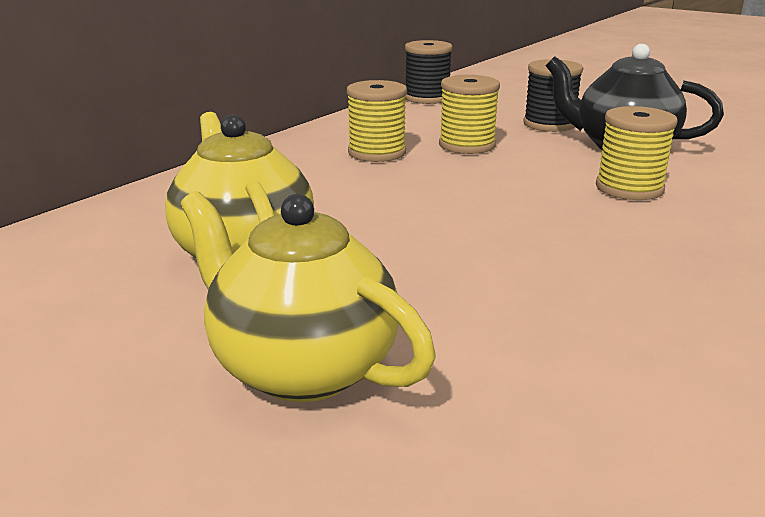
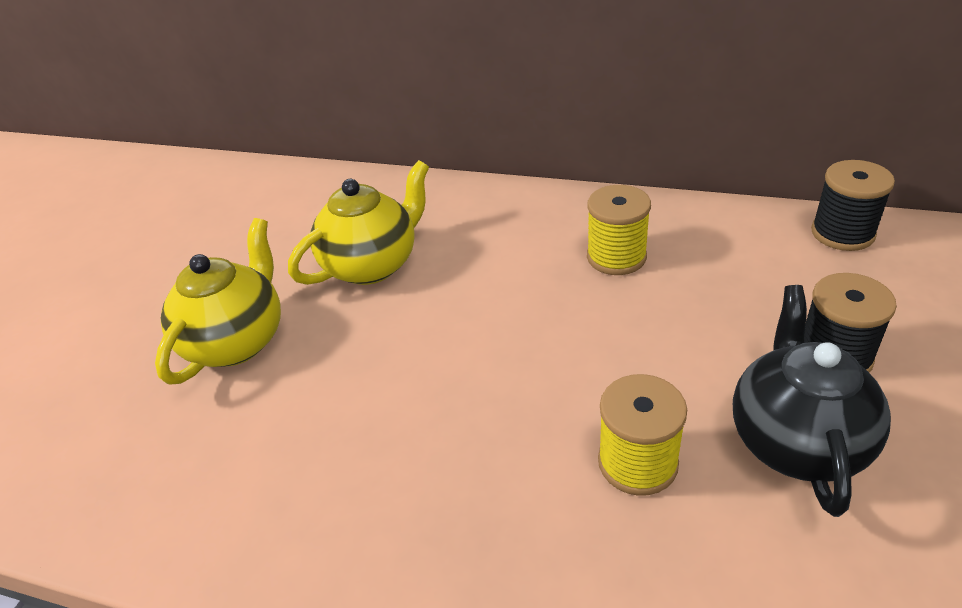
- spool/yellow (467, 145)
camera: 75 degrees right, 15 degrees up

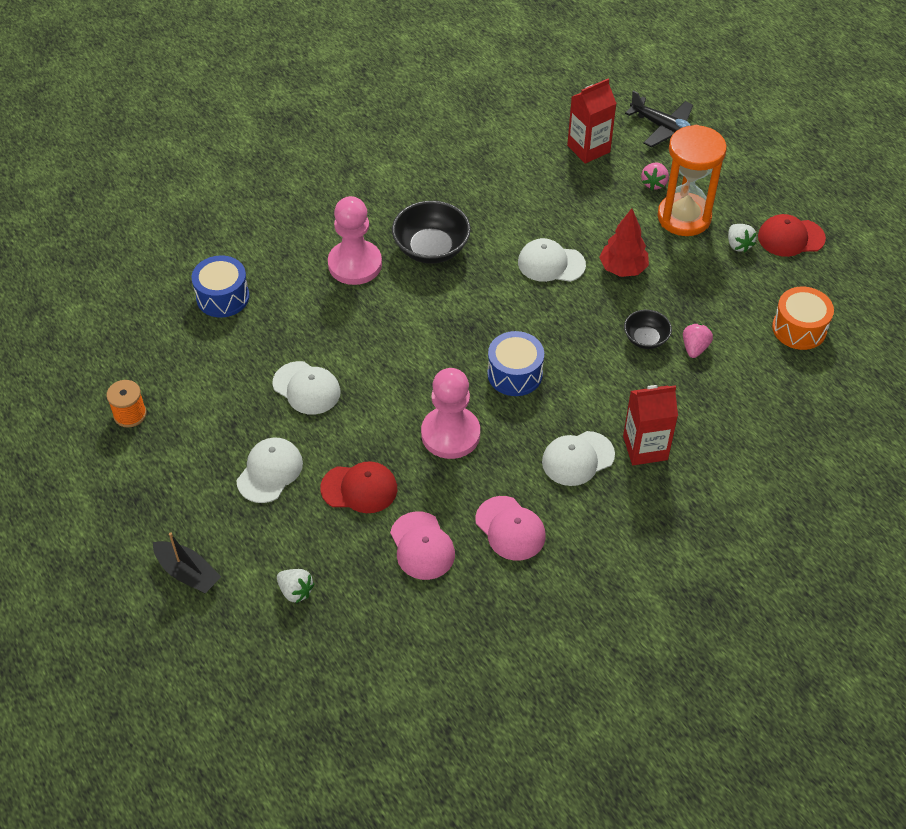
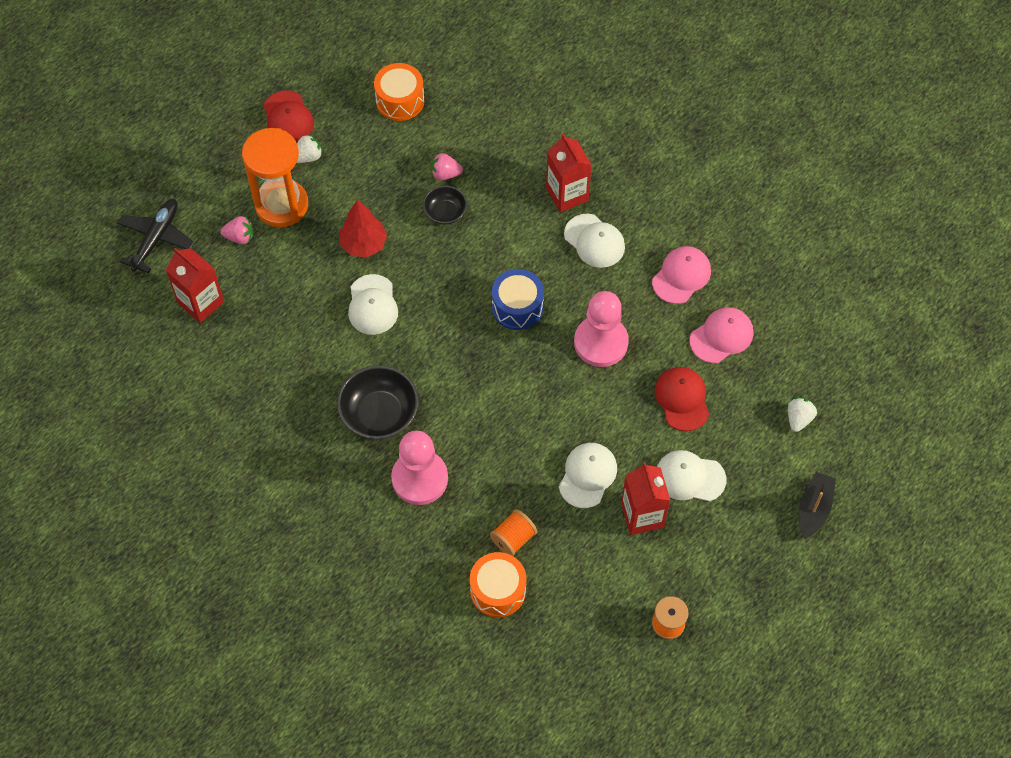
~ drum/blue (223, 297) to drum/orange (498, 590)
+ carton/red (642, 515)
+ spool/orange (513, 538)
camera: 105 degrees left, 10 degrees up

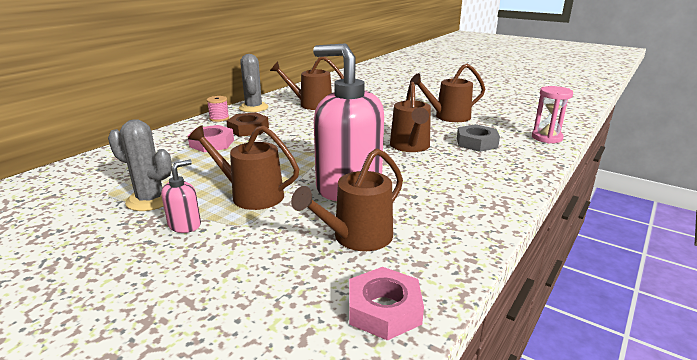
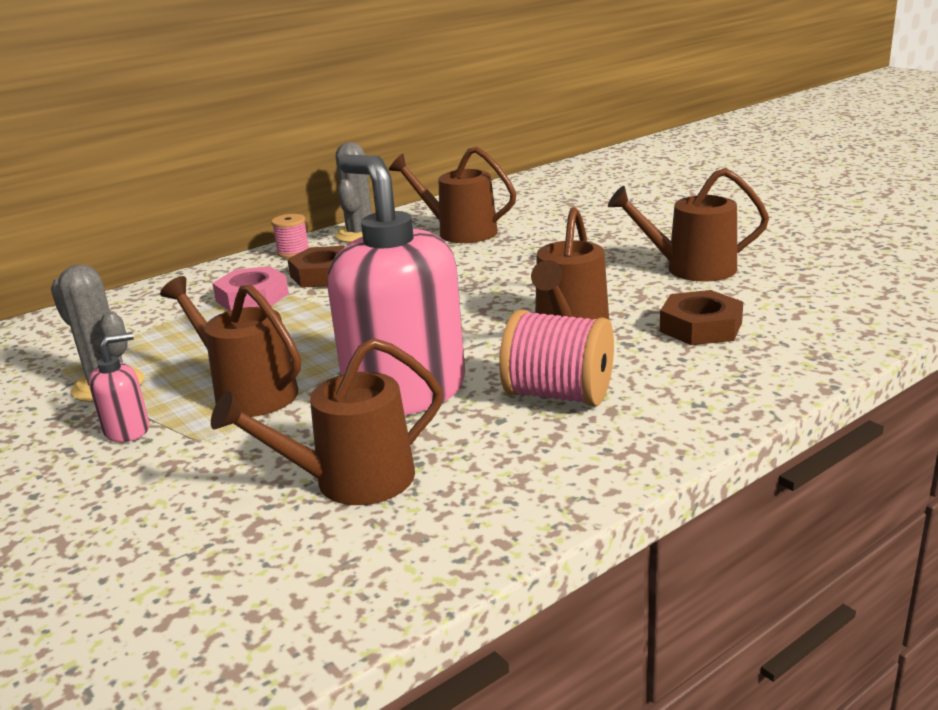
- hourglass/pink (546, 138)
~ nut/grey (476, 143) to nut/brown (700, 327)
- nut/pink (384, 309)
+ spool/pink (558, 395)
camera: 20 degrees right, 0 degrees up

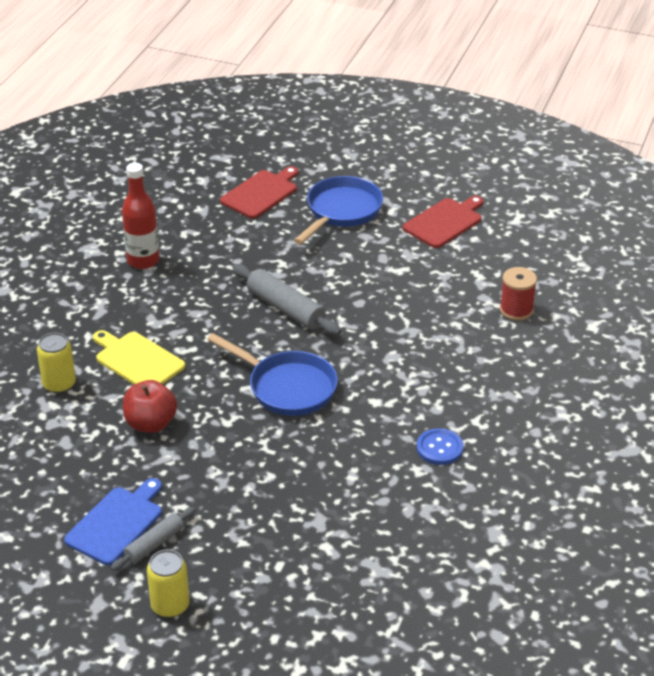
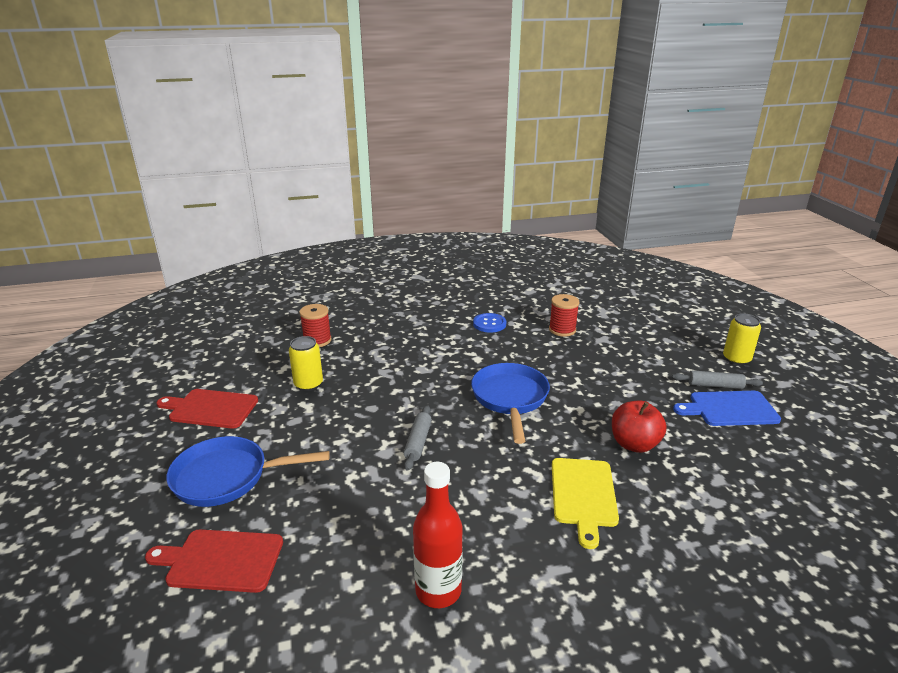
~ rolling pin/grey (286, 308) = (418, 442) x0.63
~ can/yellow (59, 384) to (308, 384)
+ spool/red (562, 330)
camera: 125 degrees left, 10 degrees down

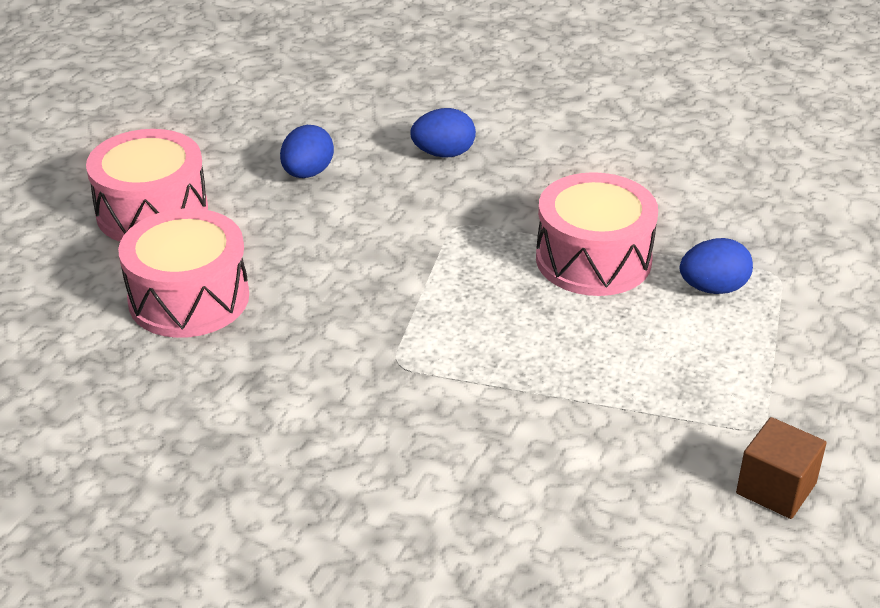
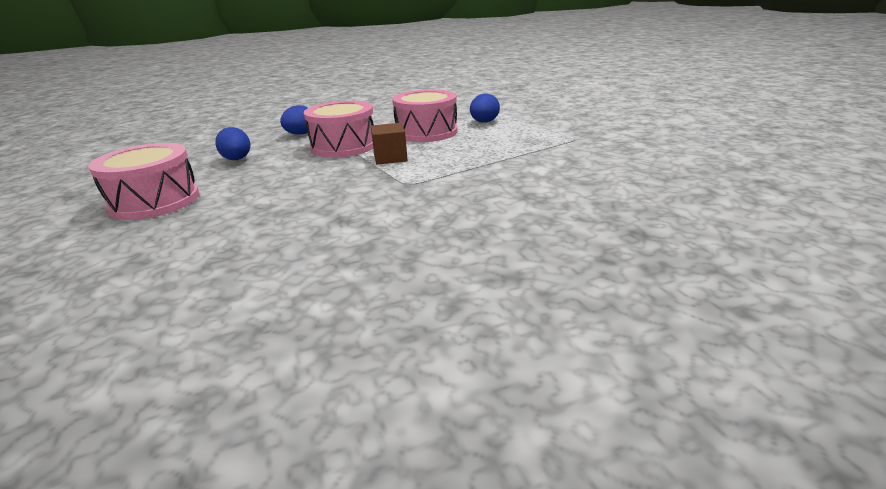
~ drum/pink (189, 298) to (344, 146)
~ cube/brown (776, 488) to (390, 158)
camera: 45 degrees left, 10 degrees down

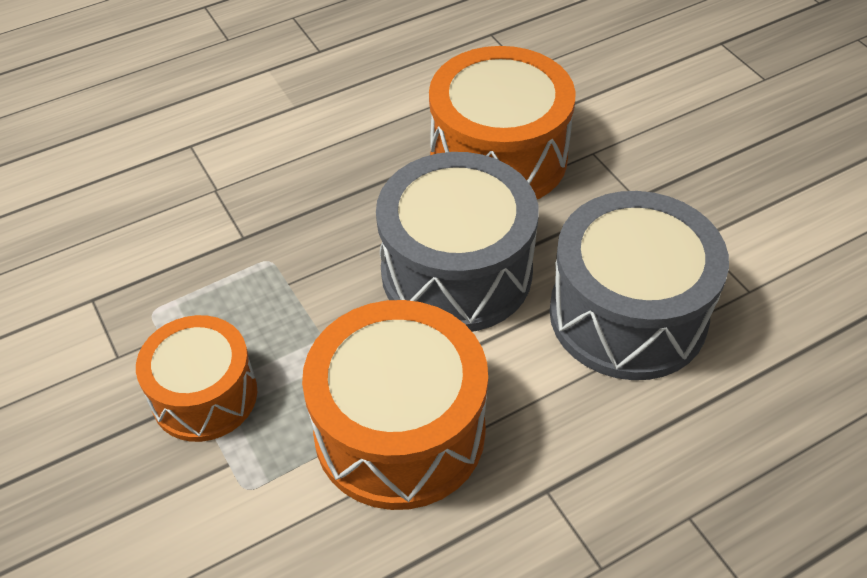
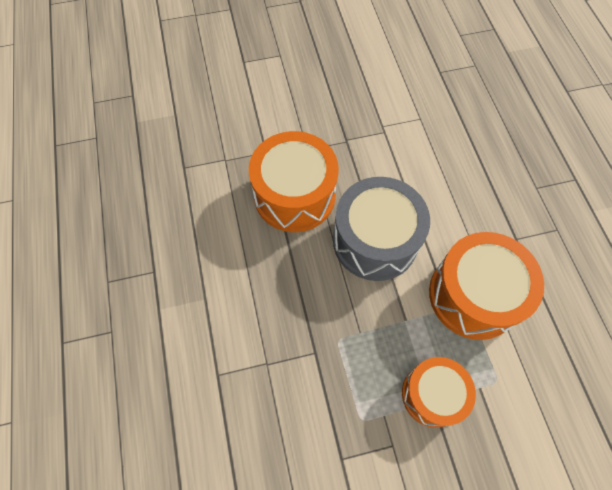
- drum/grey (628, 314)
camera: 75 degrees left, 15 degrees up

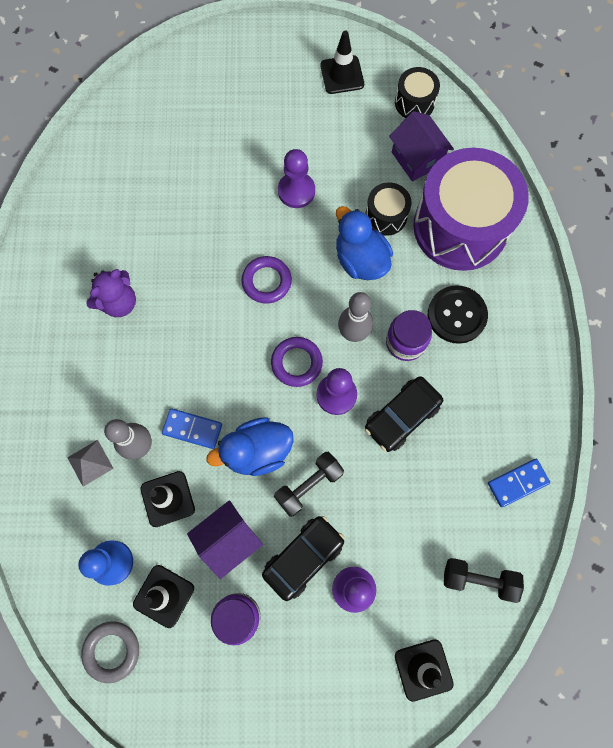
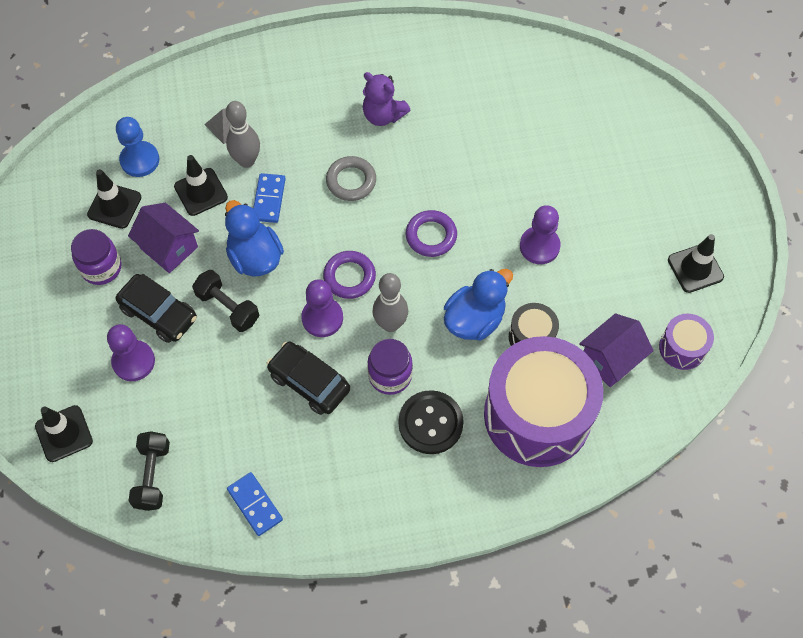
~ drum/black (414, 103) to drum/purple (682, 348)
~ ring/grey (112, 651) to (351, 181)
camera: 80 degrees right, 10 degrees down

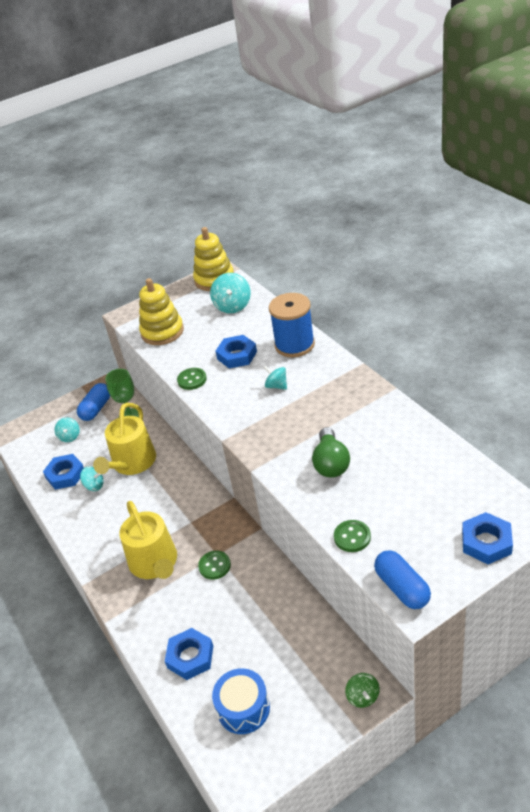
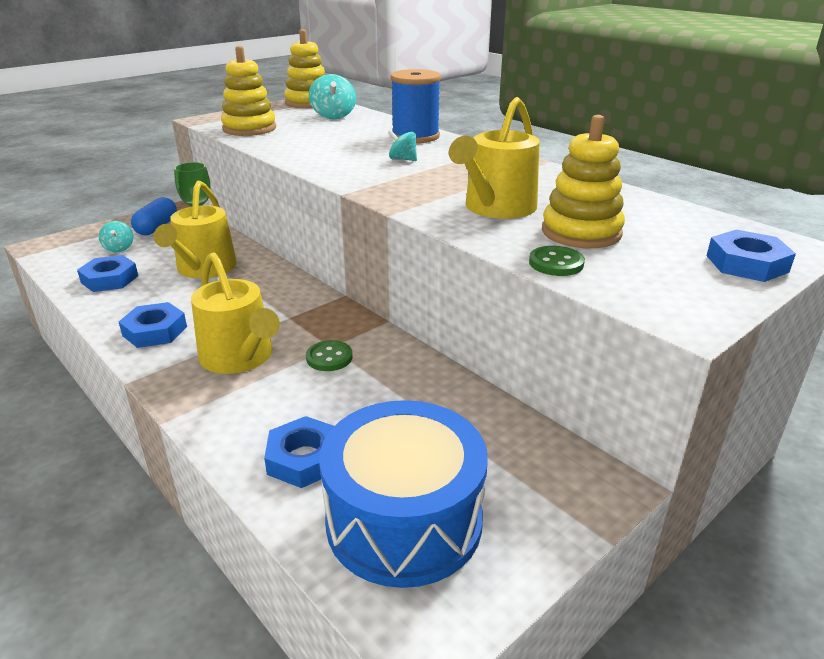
~ nut/blue (237, 355) to (155, 331)
- button/green (192, 380)
~ light bulb/green (331, 463) to watering can/yellow (496, 208)
- spinning top/turquoise (94, 486)
- capsule/blue (402, 588)
~ drum/blue (243, 708) = (404, 520) x1.74
- spinning top/green (363, 697)
+ stacking toy/yellow (581, 232)
camera: 15 degrees left, 10 degrees down

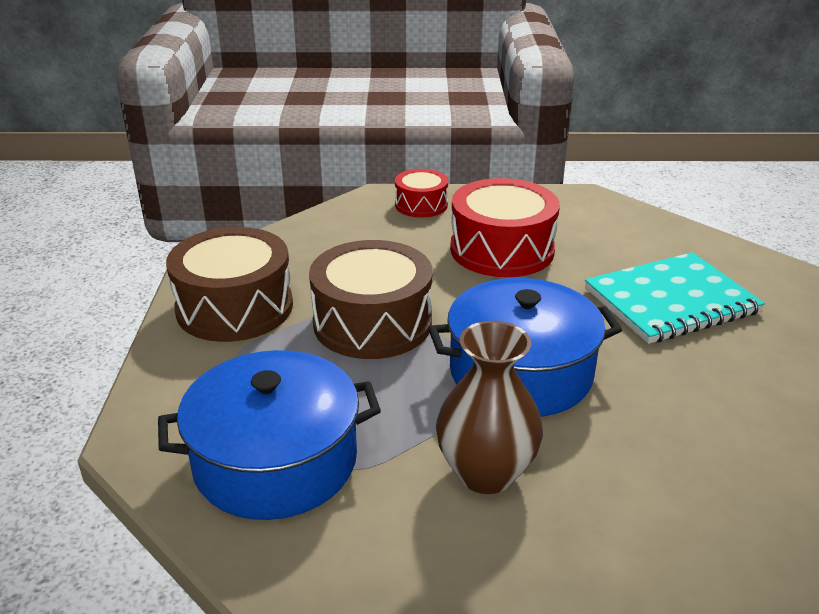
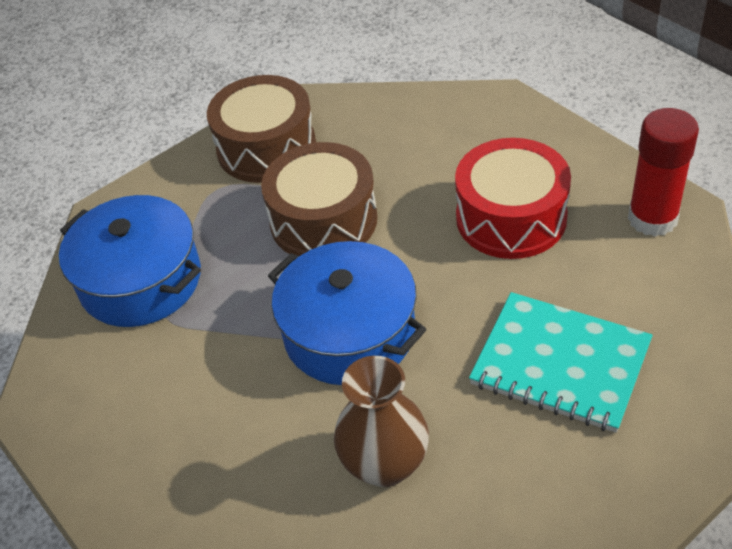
- drum/red (421, 205)
~ vase/brown (486, 473) to (385, 464)
+ glue stick/red (652, 218)
camera: 55 degrees right, 15 degrees up

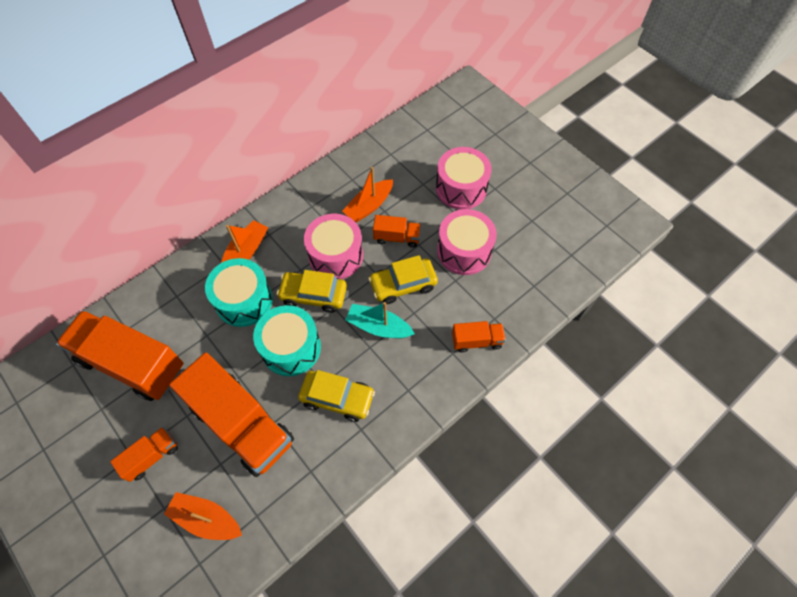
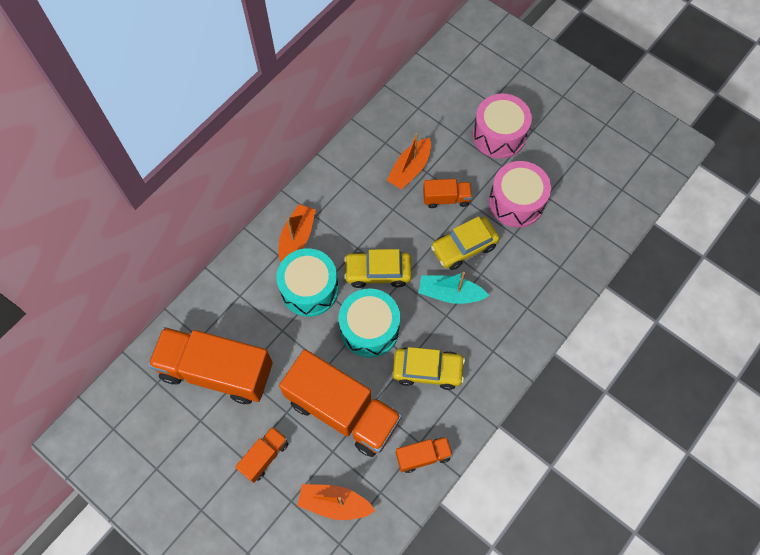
- drum/pink (336, 255)
~ truck/orange (476, 341) to (423, 456)
camera: 10 degrees left, 5 degrees up

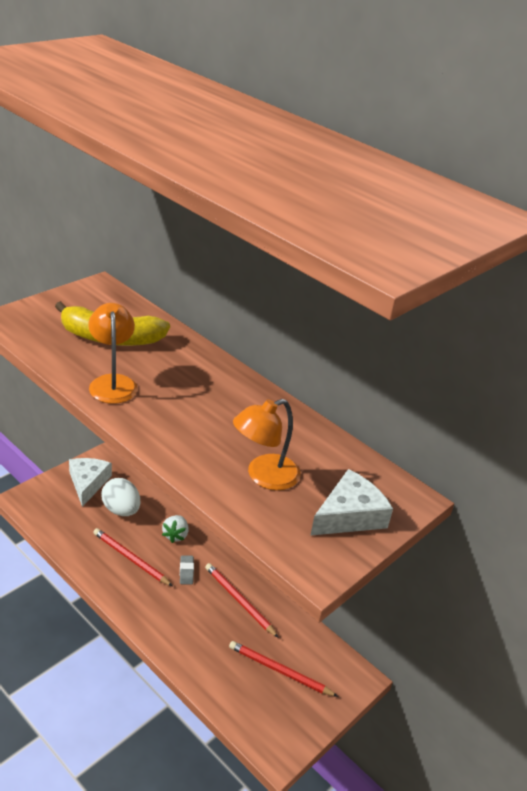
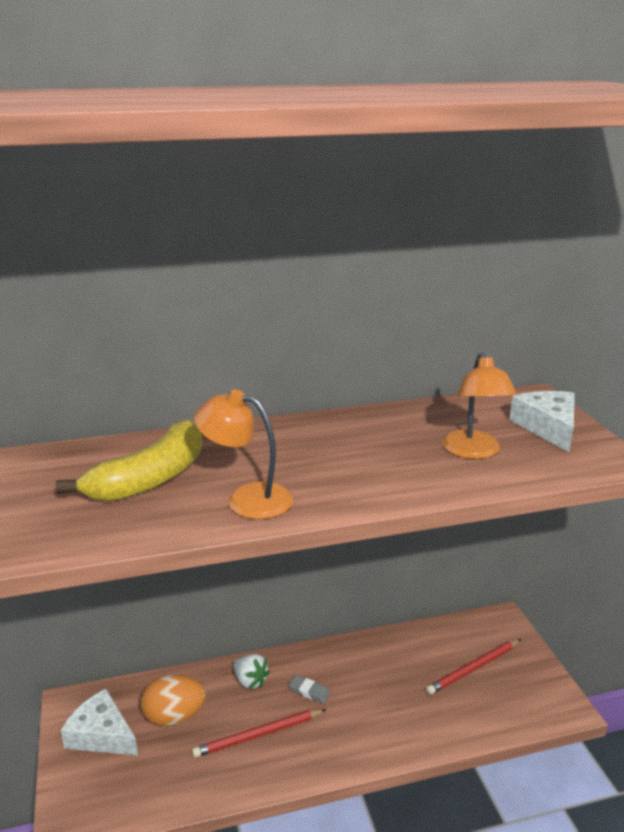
~ egg/white (121, 510) to egg/orange (174, 717)
- pencil/red (239, 600)
camera: 55 degrees left, 10 degrees down

